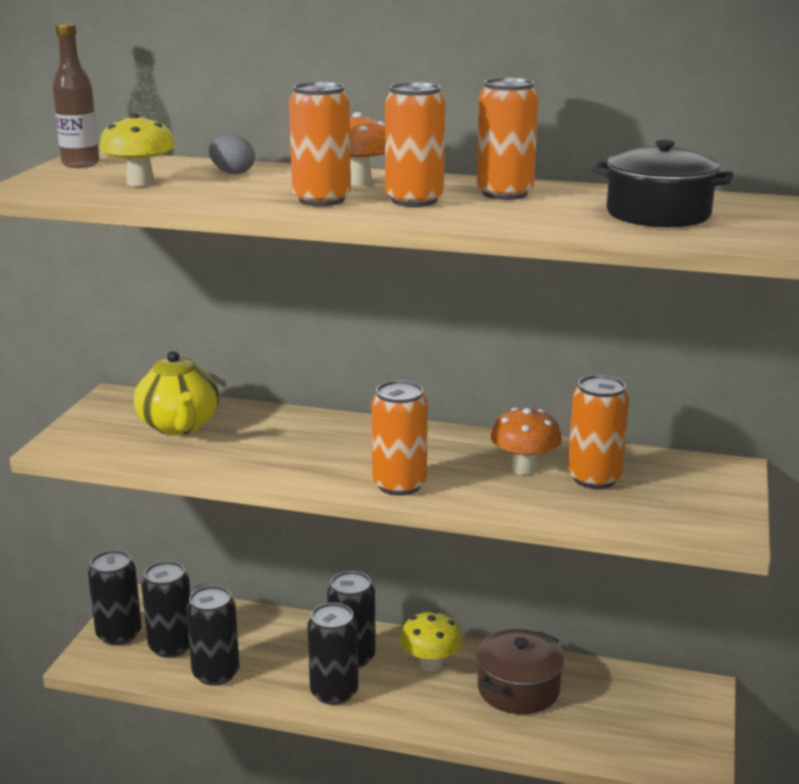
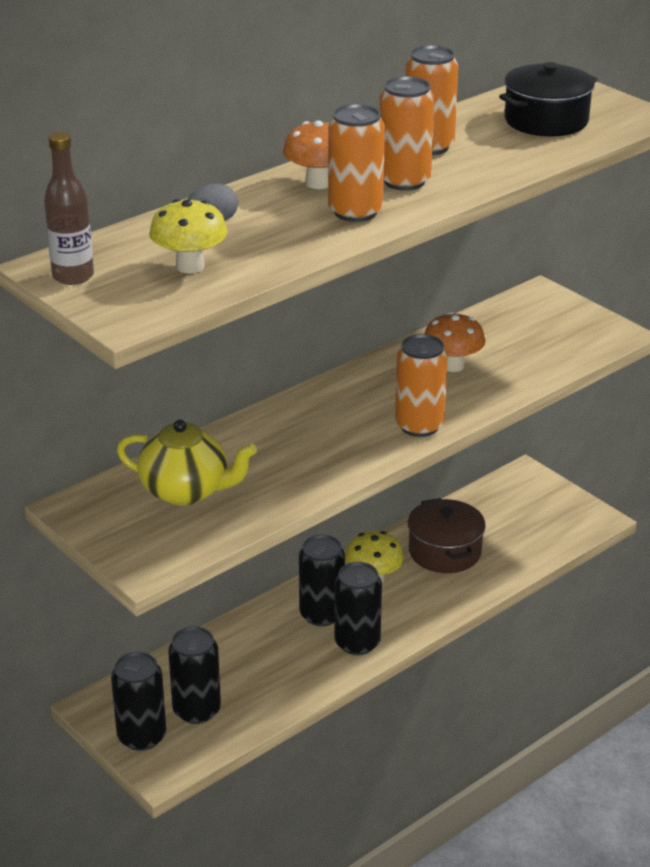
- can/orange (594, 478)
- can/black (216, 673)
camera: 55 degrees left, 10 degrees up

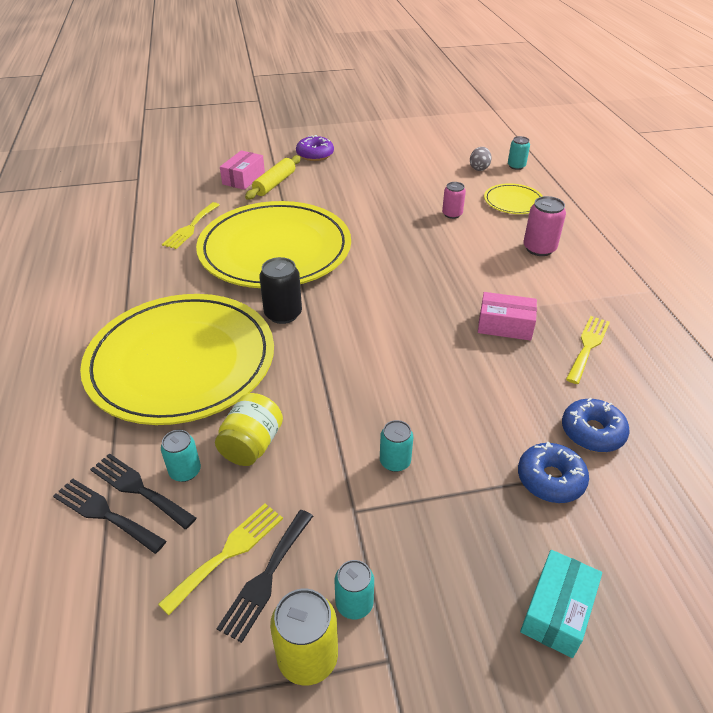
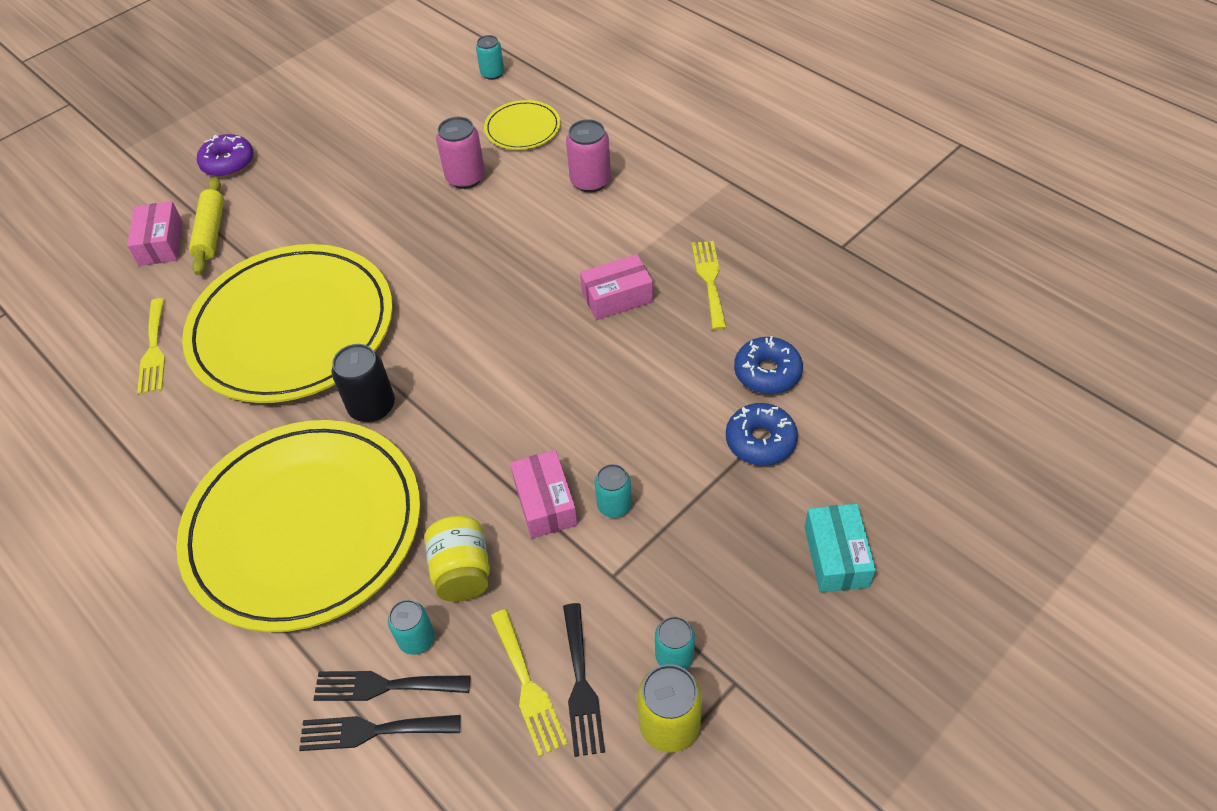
- egg/grey (479, 168)
~ can/pink (452, 214) = (465, 178) x1.52
~ fork/yellow (228, 552) = (528, 687) 150 degrees clockwise
+ box/pink (545, 503)
camera: 30 degrees left, 10 degrees up

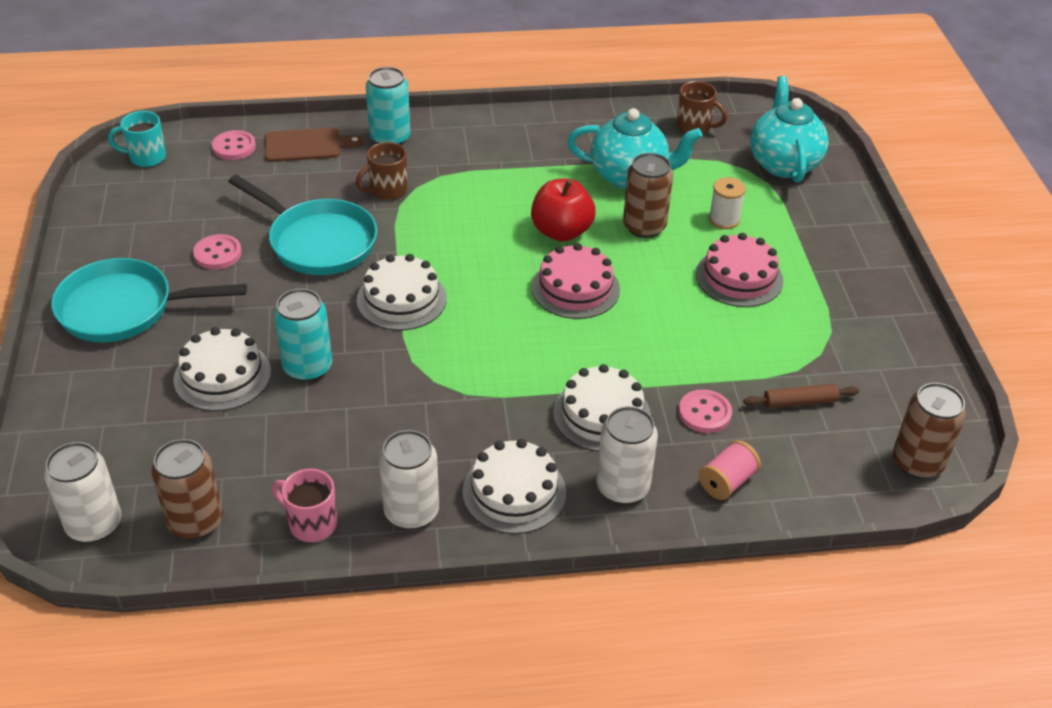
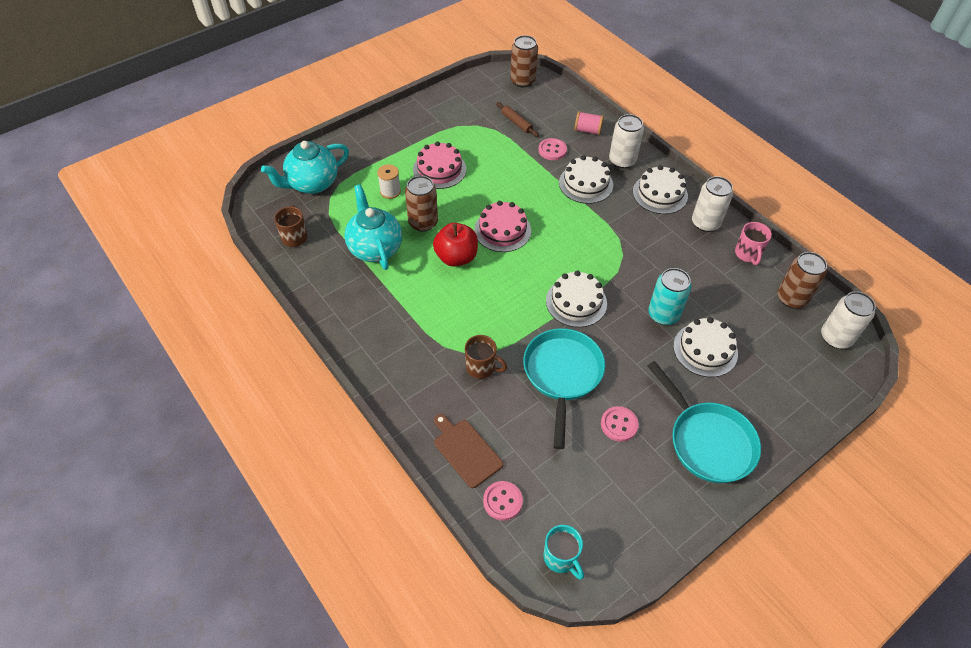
- can/turquoise (390, 138)
camera: 120 degrees left, 10 degrees up

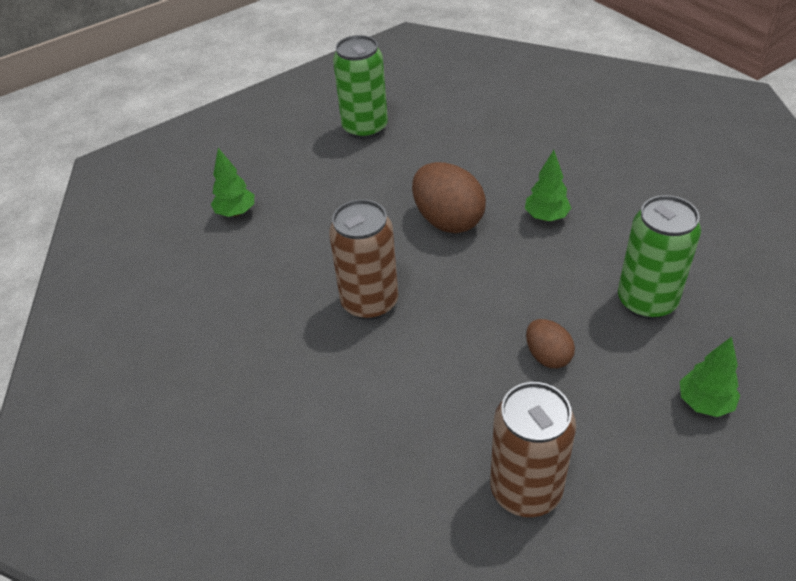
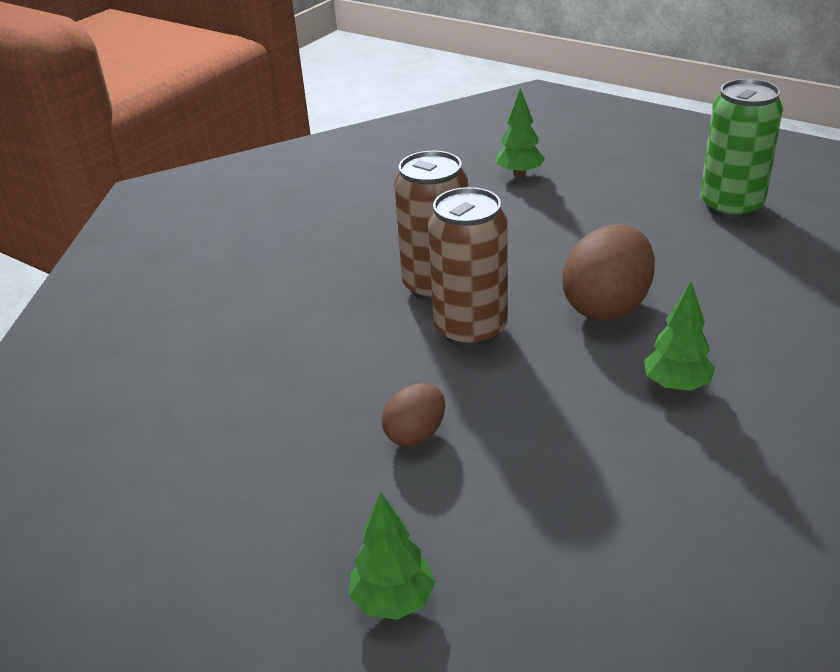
- can/green (646, 301)
~ can/brown (525, 490) to (470, 330)
camera: 70 degrees right, 10 degrees down

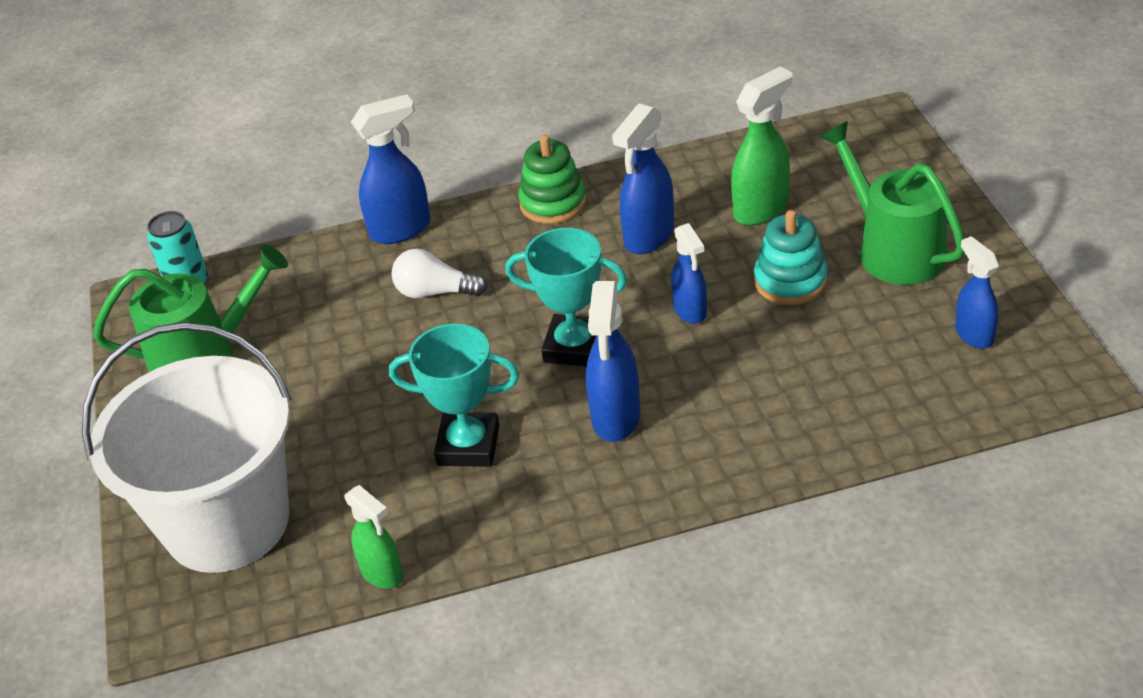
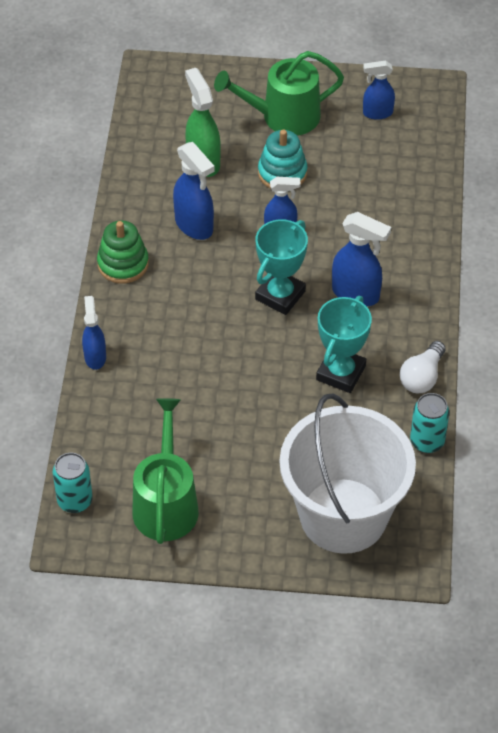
~ spray bottle/blue (401, 229) = (95, 357) x0.66
~ light bulb/white (435, 292) to (422, 377)
~ spray bottle/green (382, 573) to can/turquoise (427, 441)
camera: 75 degrees left, 10 degrees up

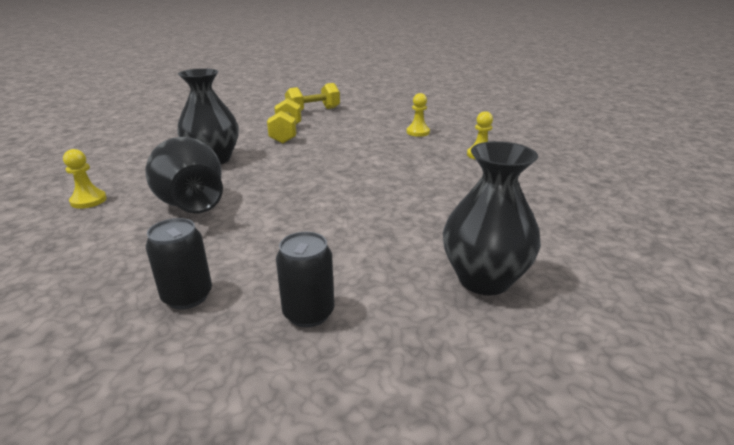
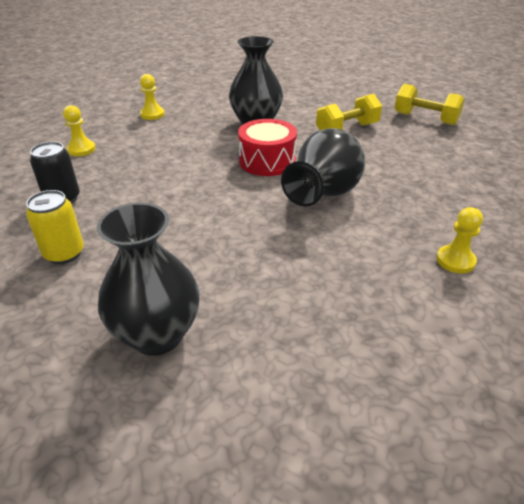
~ pawn/yellow (418, 132) to (81, 149)
~ vase/black (193, 207) to (324, 195)
~ can/black (308, 313) to can/yellow (64, 253)
+ drum/red (267, 161)
camera: 60 degrees right, 10 degrees up

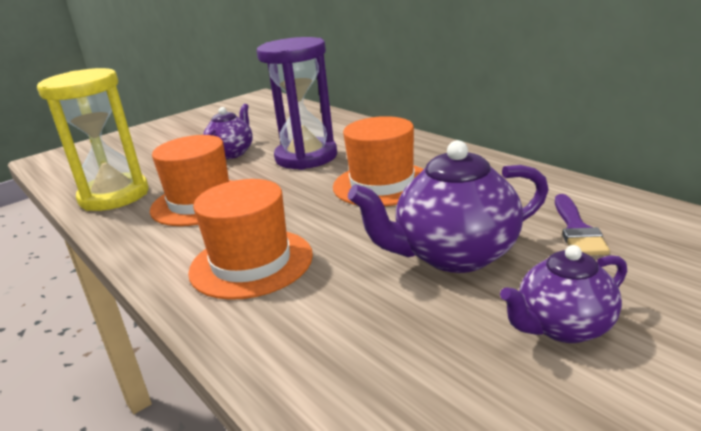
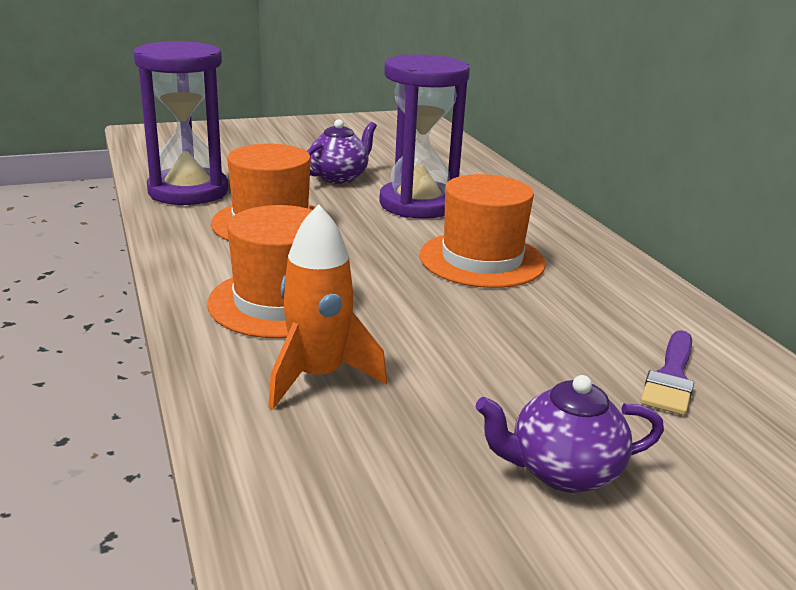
~ hourglass/yellow (114, 196) to hourglass/purple (188, 191)
- teapot/purple (454, 255)
+ rocket/orange (318, 377)
camera: 15 degrees right, 0 degrees up

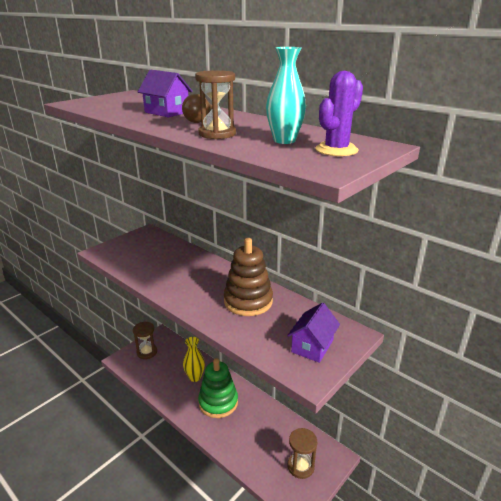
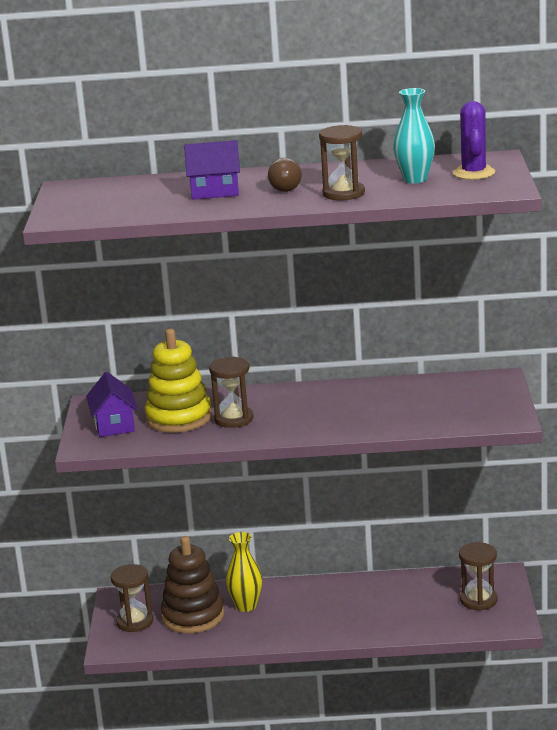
~ stacking toy/brown (248, 301) to (193, 616)
~ house/purple (312, 346) to (114, 425)
- stacking toy/green (218, 402)
+ stacking toy/yellow (179, 418)
+ hourglass/brown (233, 419)
camera: 40 degrees left, 5 degrees down

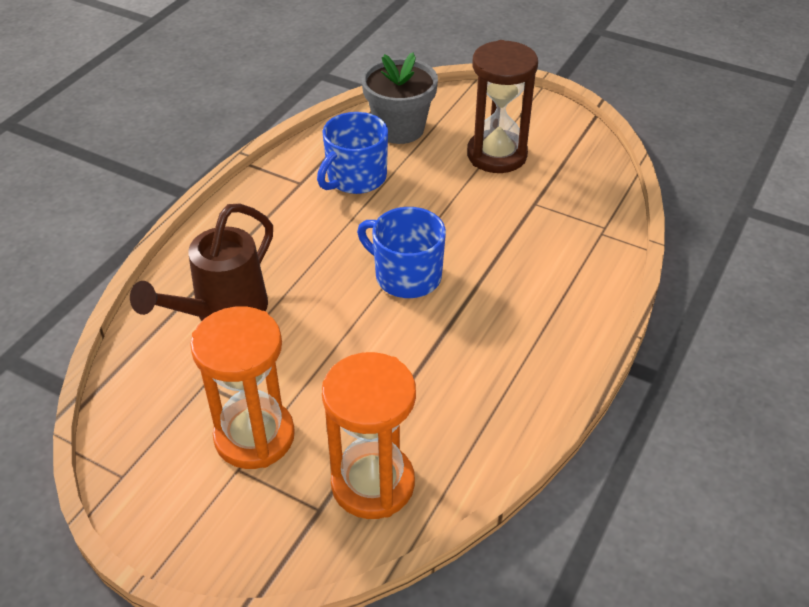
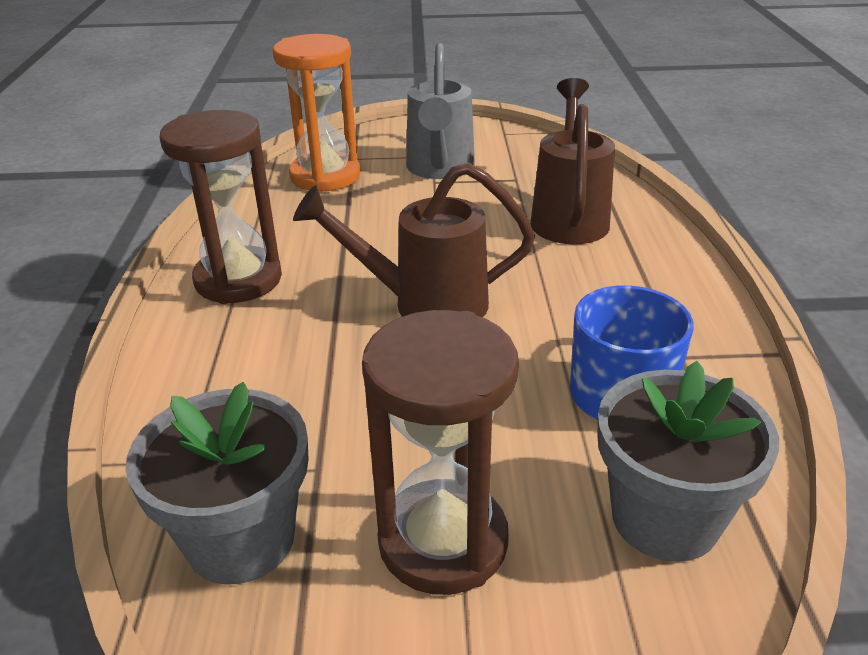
~ mug/blue (406, 276) to watering can/brown (425, 304)
~ hourglass/orange (254, 436) to watering can/grey (439, 169)
+ hourglass/brown (238, 280)
+ flower pot/grey (241, 539)
camera: 150 degrees right, 10 degrees down

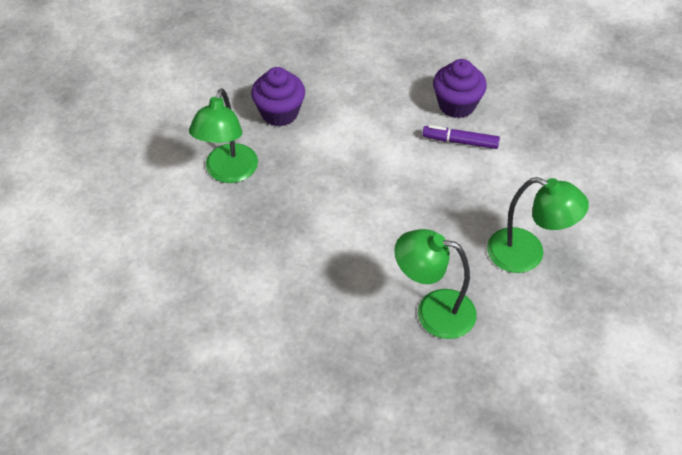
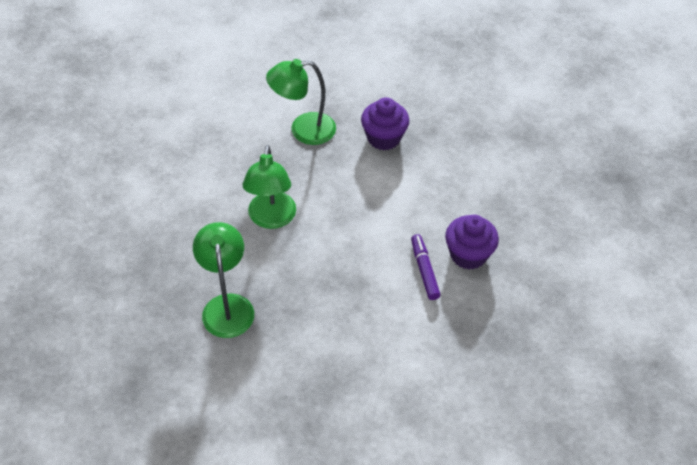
~ lamp/green (527, 255) to (271, 219)
camera: 65 degrees right, 0 degrees up

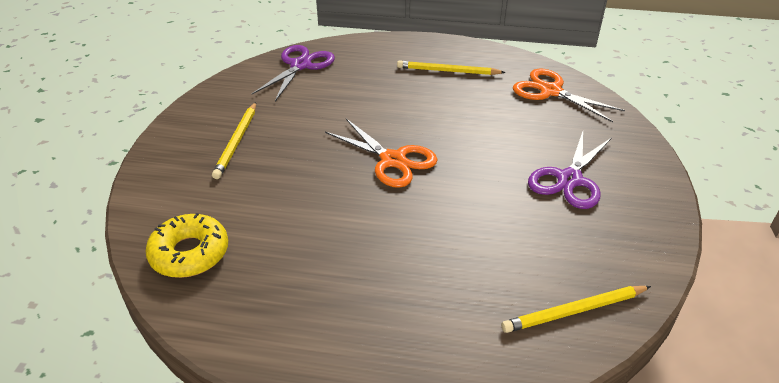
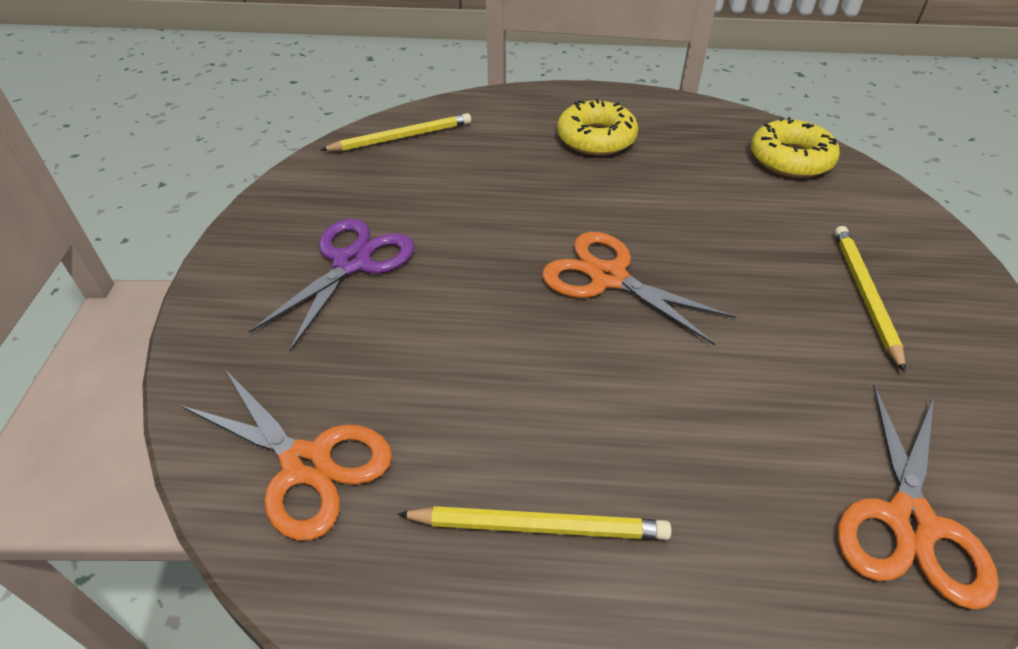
~ scissors/purple (300, 65) to scissors/orange (909, 522)
+ donut/yellow (596, 138)
camera: 175 degrees right, 5 degrees up

